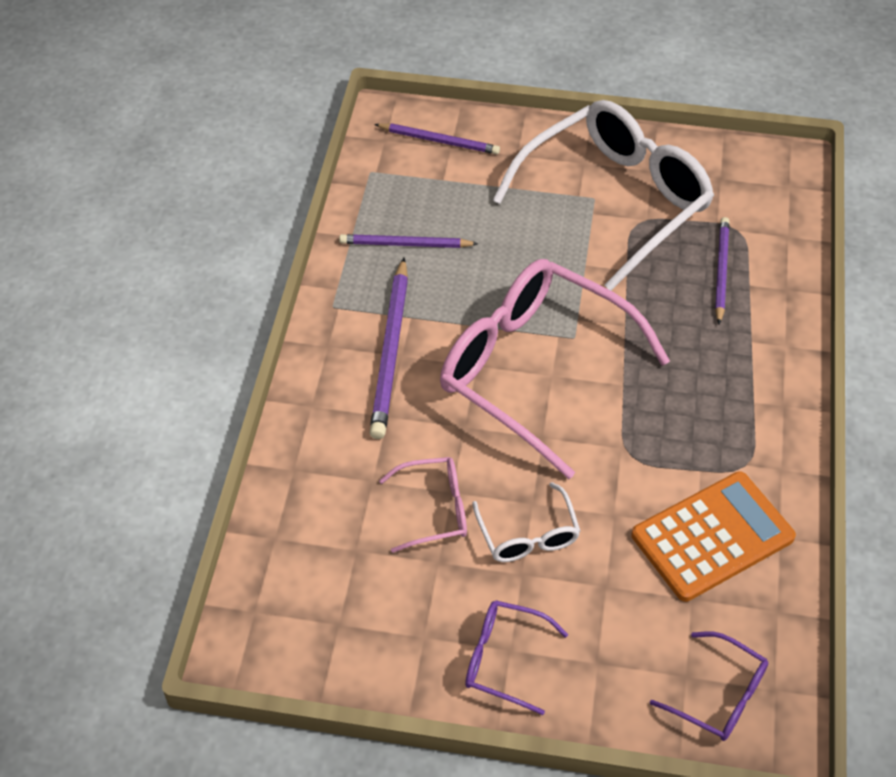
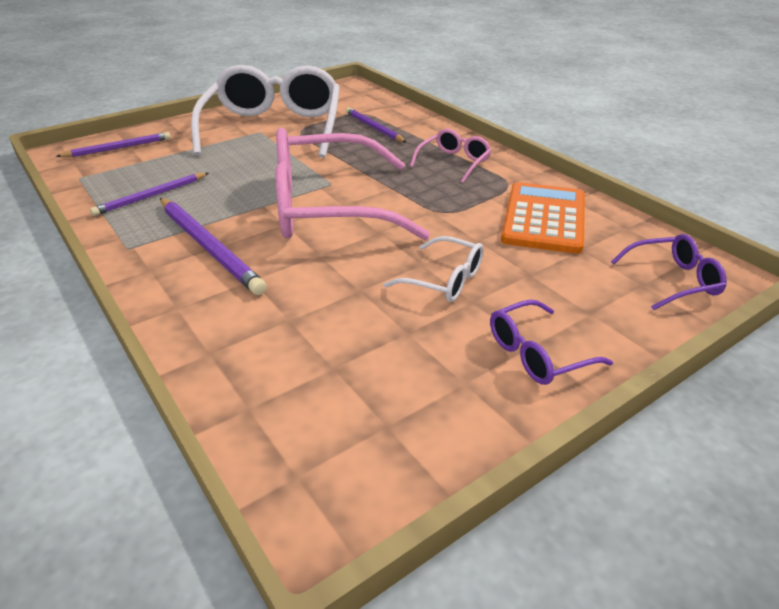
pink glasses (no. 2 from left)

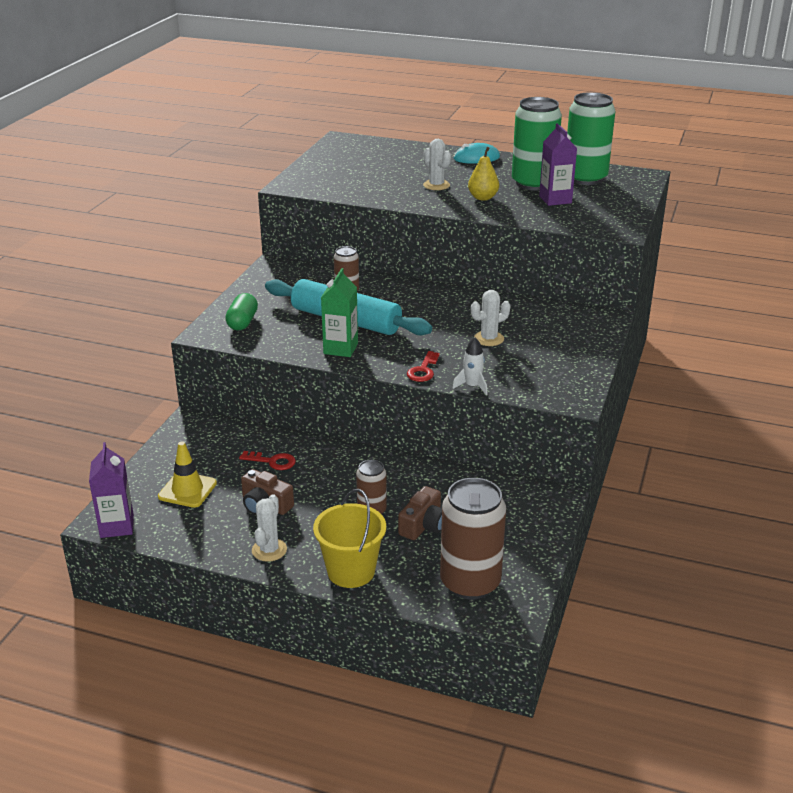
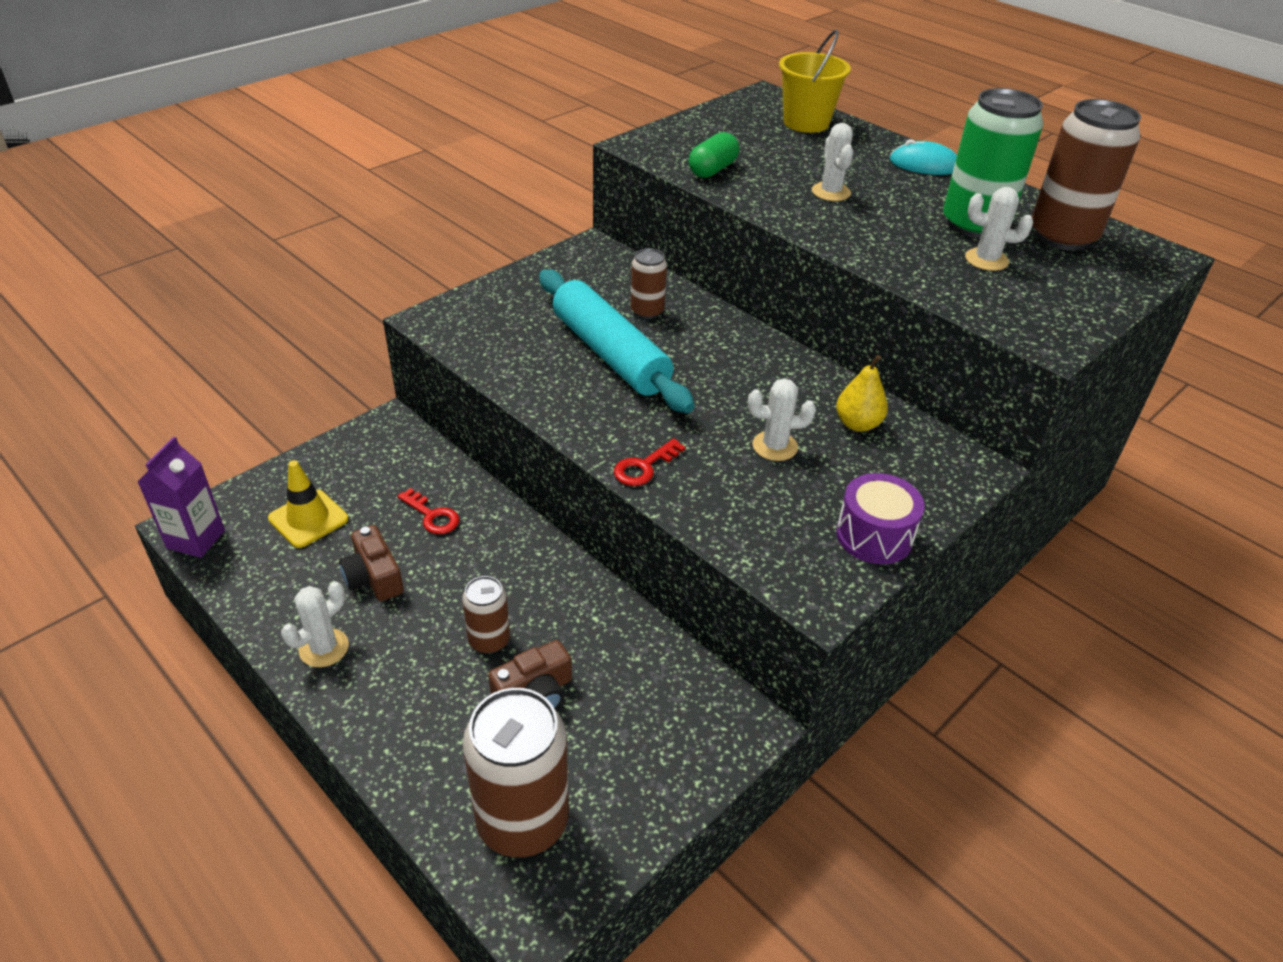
green capsule
yellow bucket
green carton
white rocket
yellow pear
white cactus (no. 4 from left)
brown can (no. 4 from left)
purple drum

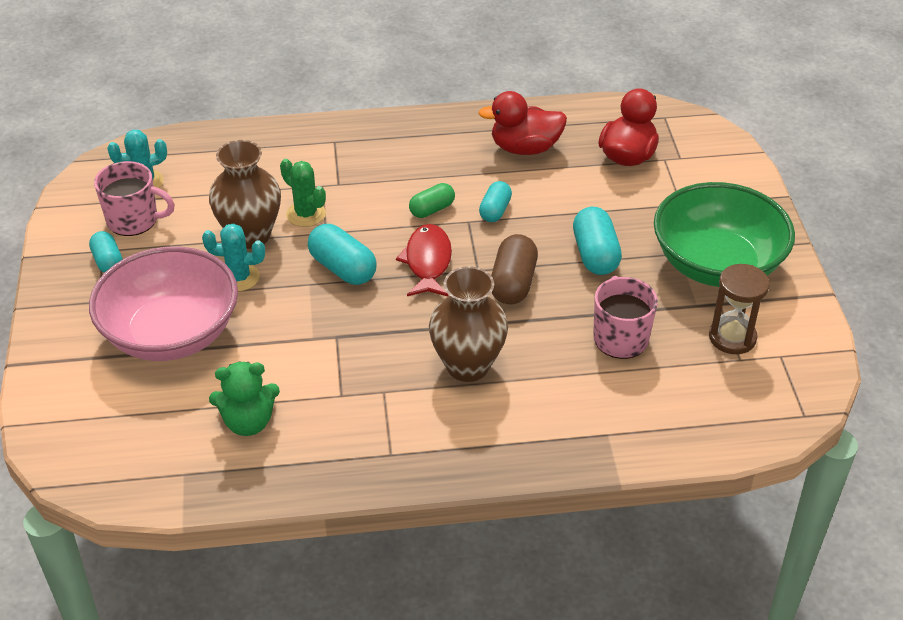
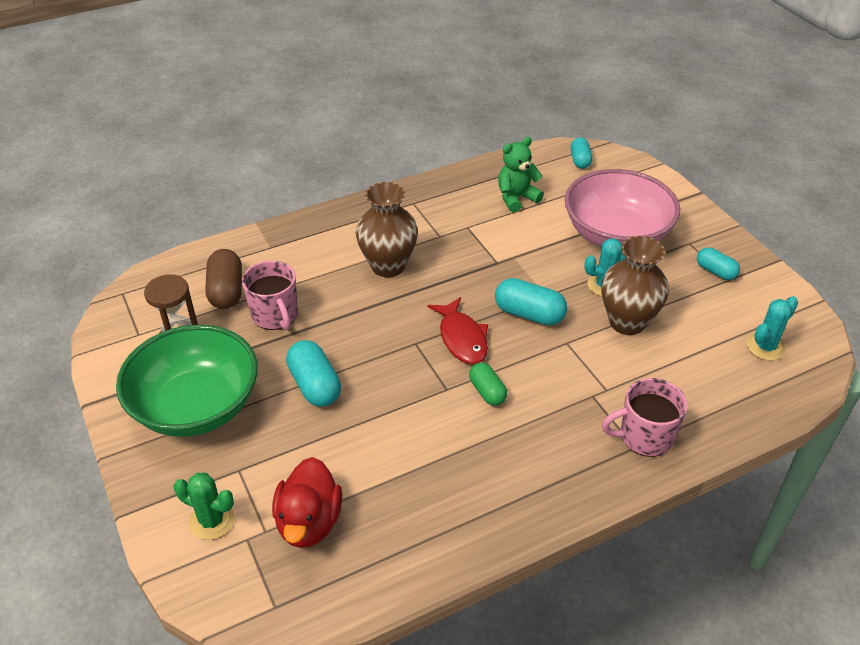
pink mug (no. 2 from left)
green cactus
green capsule
red duck (no. 1 from left in the first image)
turquoise capsule (no. 3 from left)
brown capsule

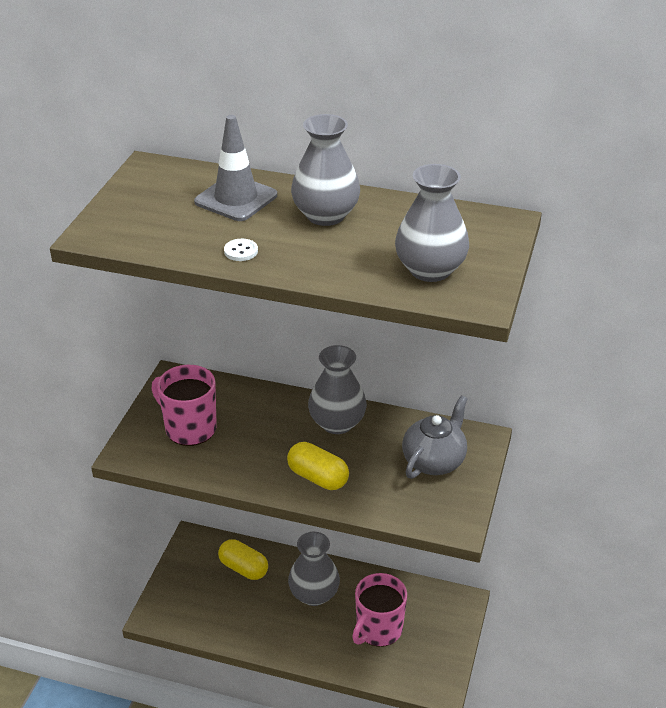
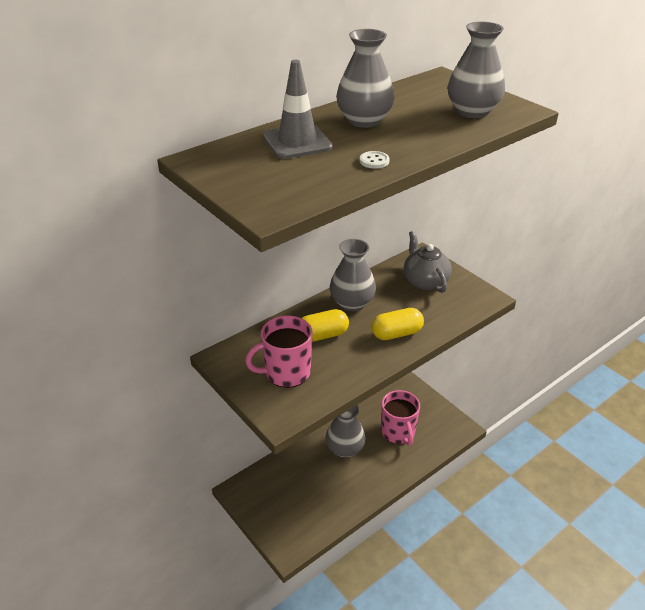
yellow capsule (no. 1 from left)

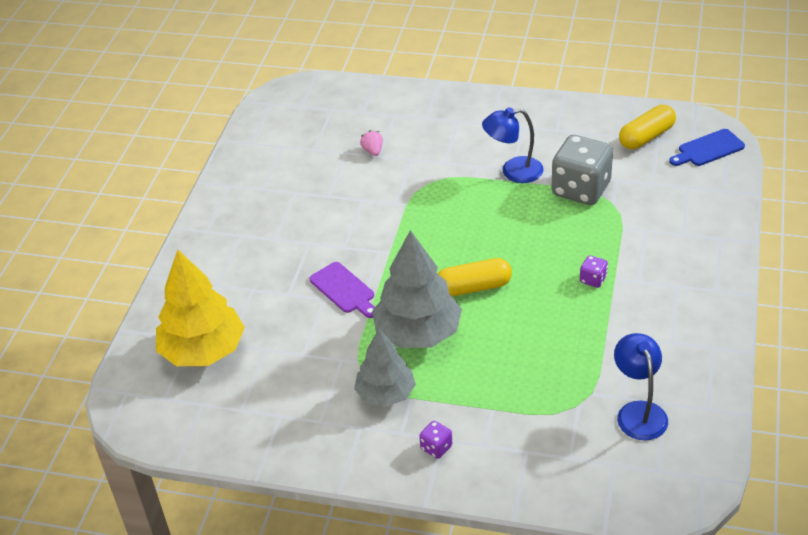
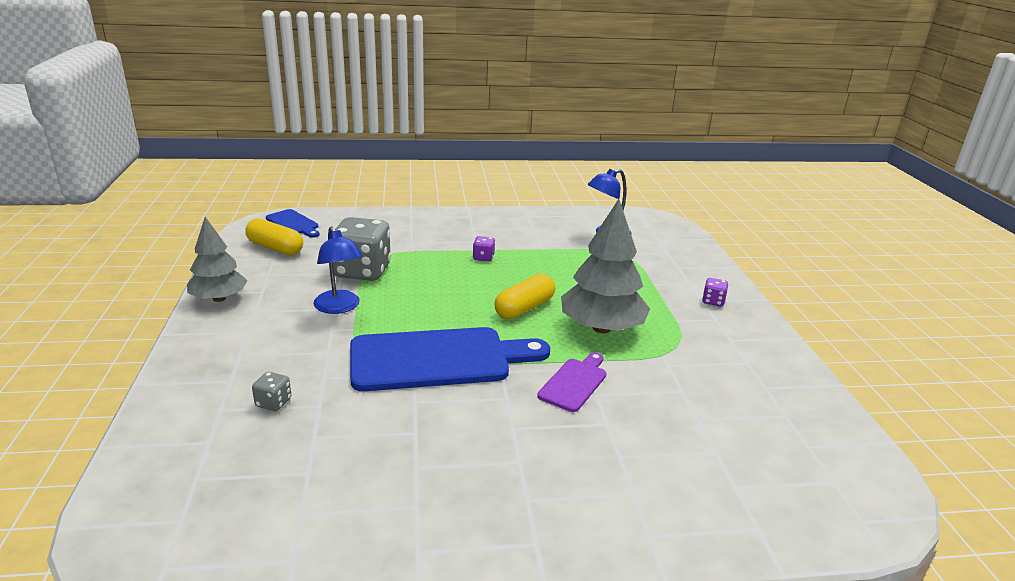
yellow tree
grey tree (no. 1 from left)
pink strawberry
yellow capsule (no. 2 from left)
grey dice (no. 1 from left)
blue cutting board (no. 2 from left)

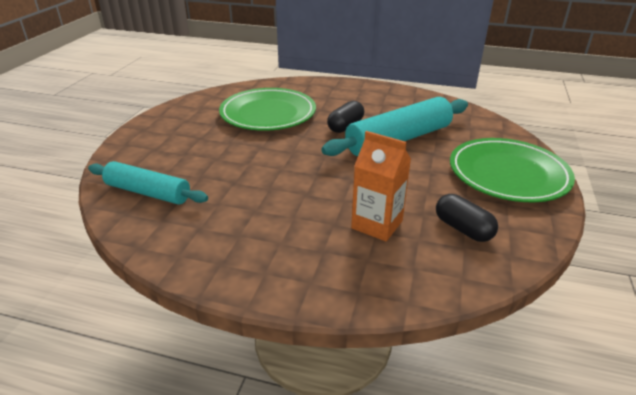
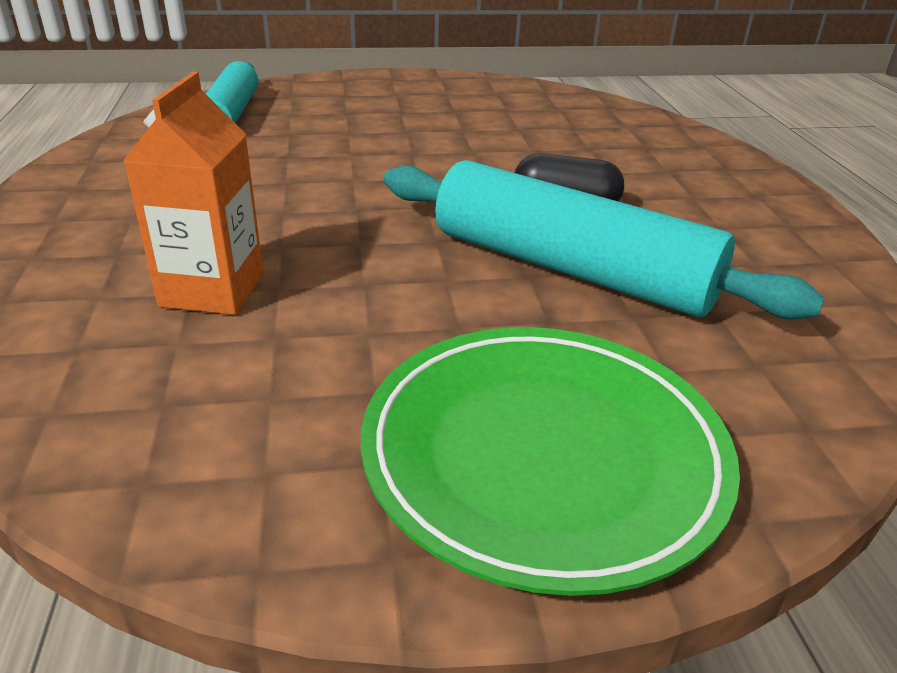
green plate (no. 1 from left in the first image)
black capsule (no. 2 from left in the first image)

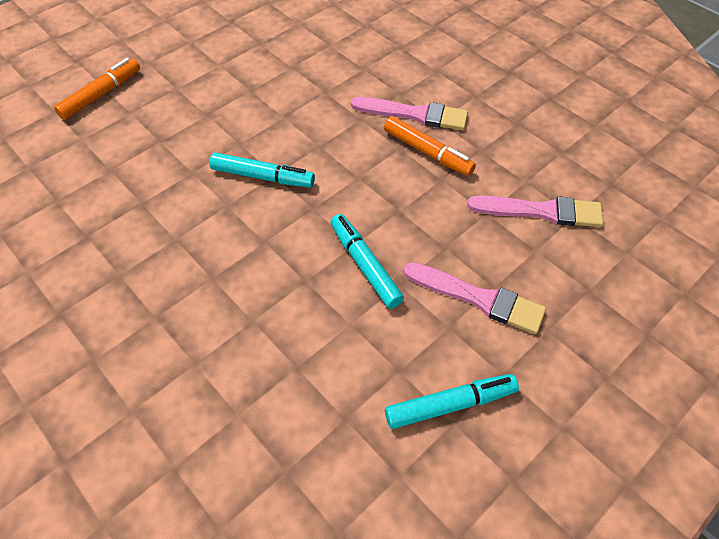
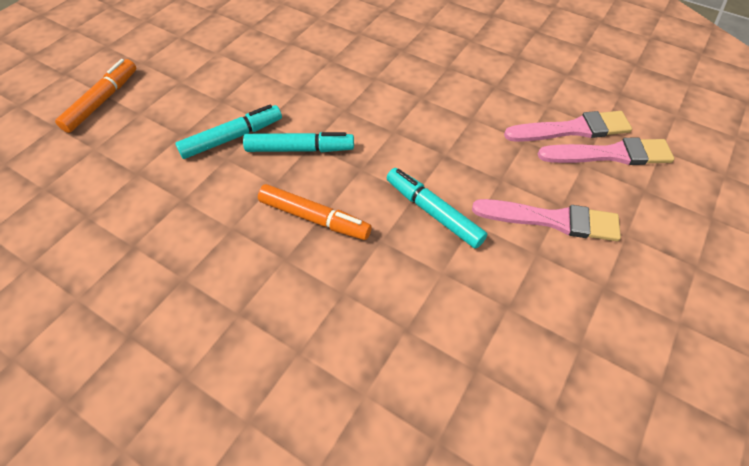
pink brush (no. 3 from left)
orange marker (no. 2 from left)
turquoise marker (no. 1 from left)

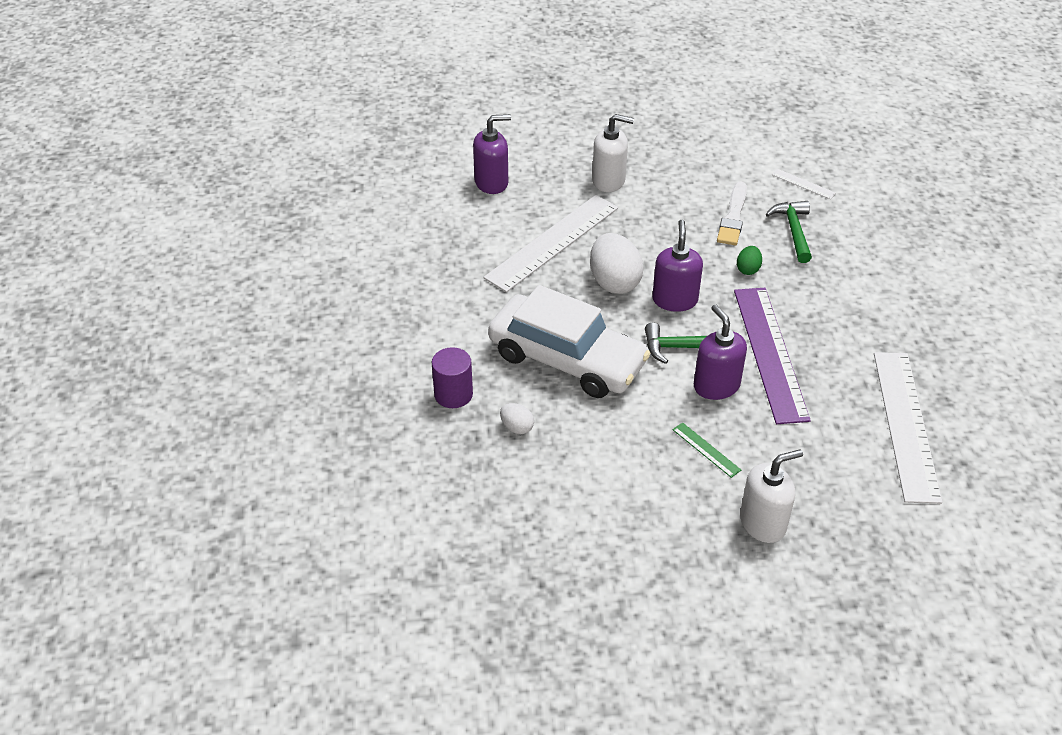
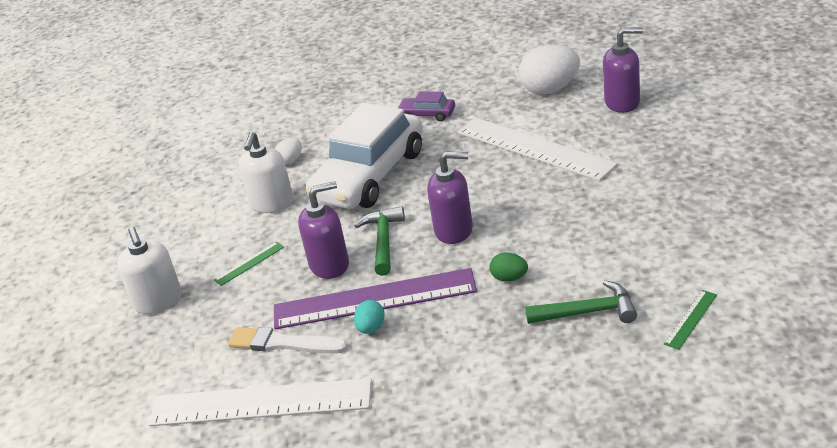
purple cylinder
purple soap dispenser (no. 3 from left)
white egg (no. 2 from left)
white soap dispenser (no. 2 from left)
white brush
green ruler (no. 2 from left)
turquoise egg
purple car

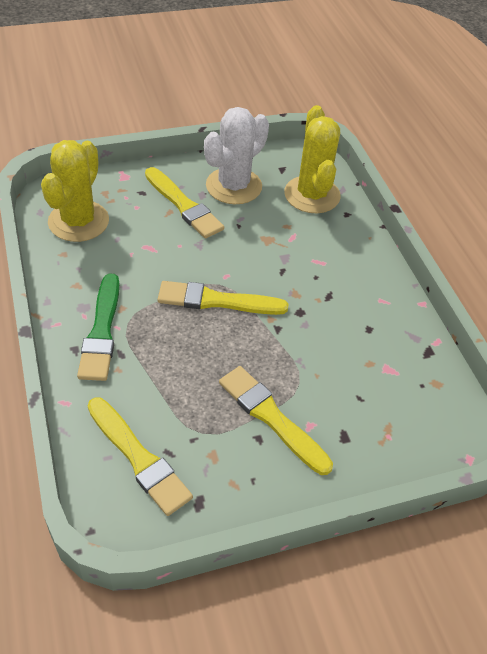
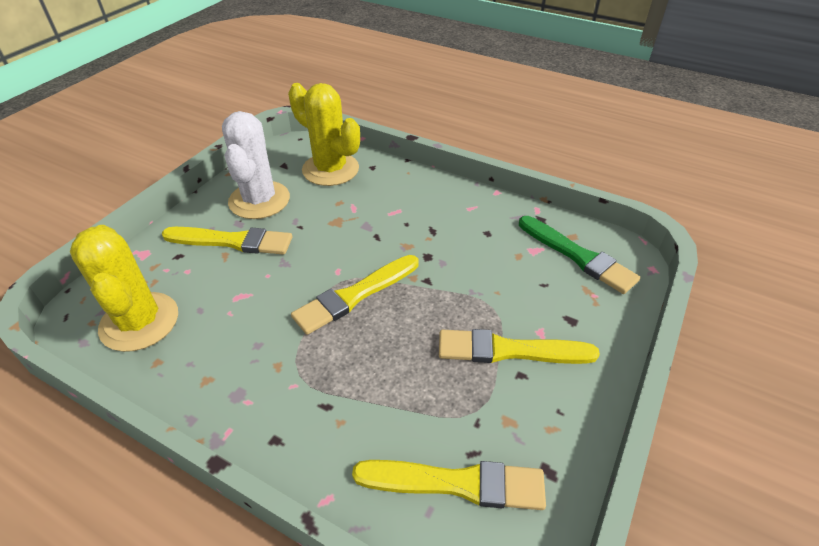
green brush

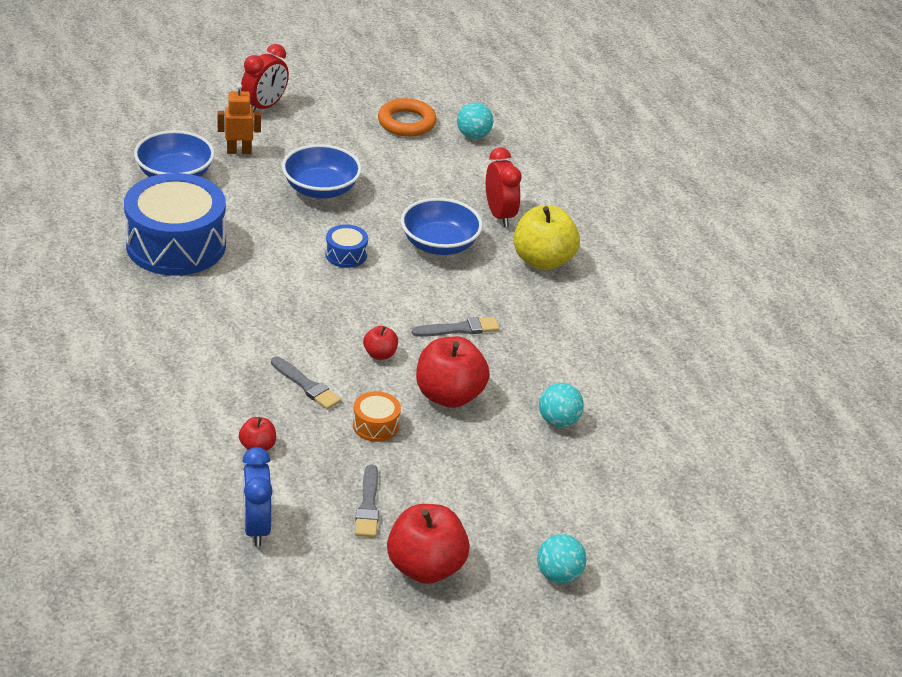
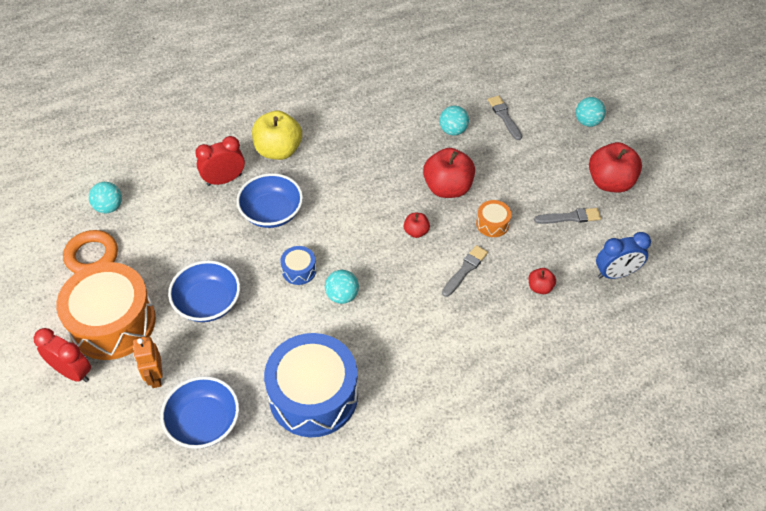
grey brush (no. 2 from left)
orange drum (no. 1 from left)
turquoise ball (no. 2 from left)

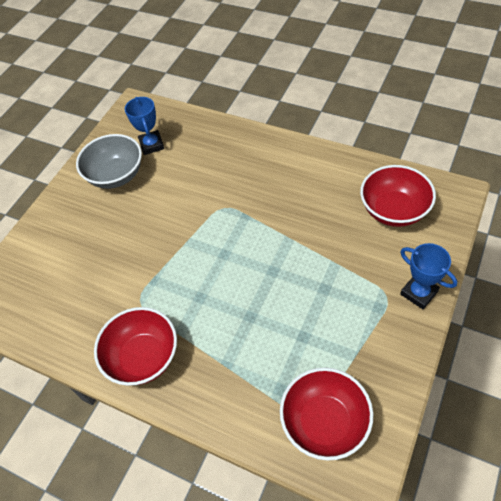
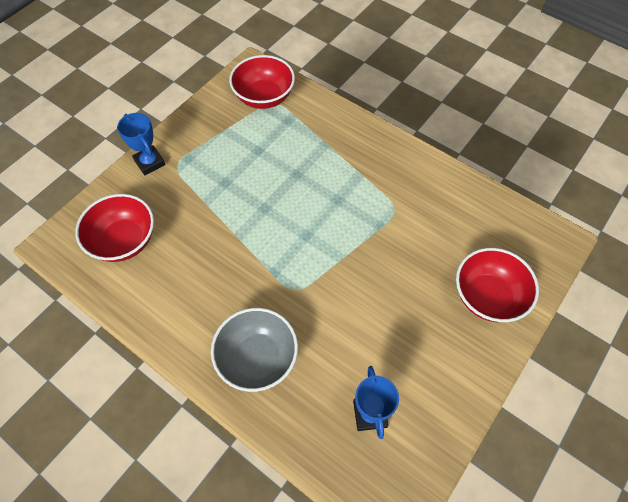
grey bowl
red bowl (no. 3 from left)

